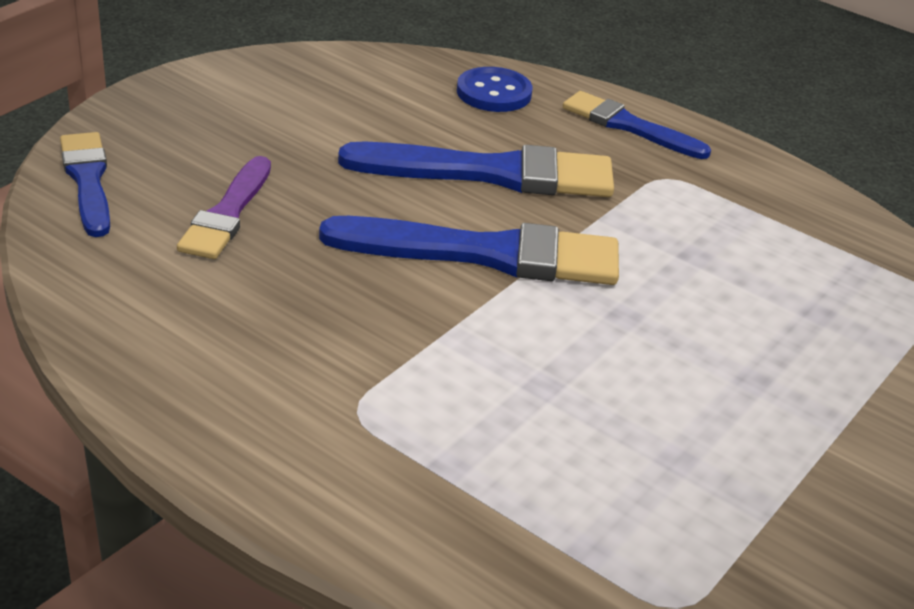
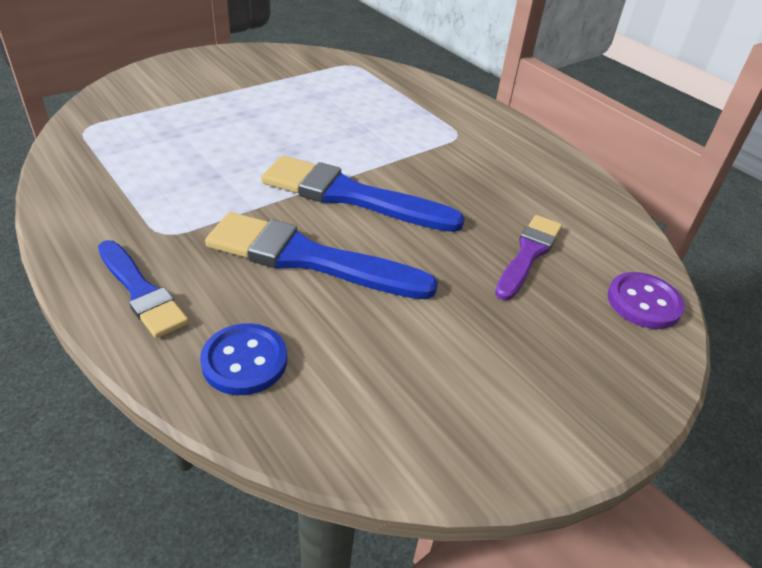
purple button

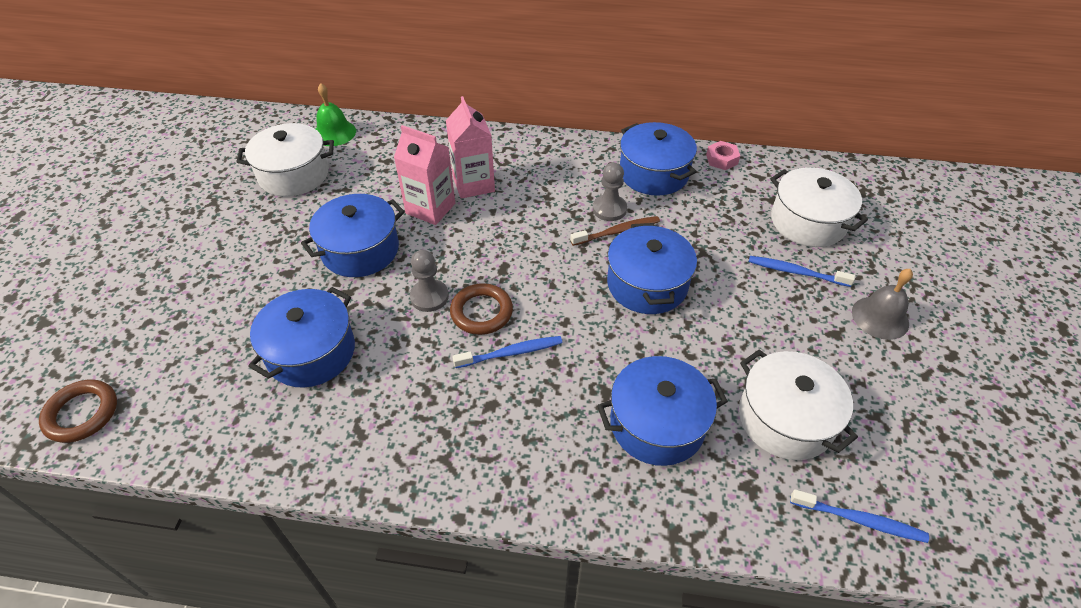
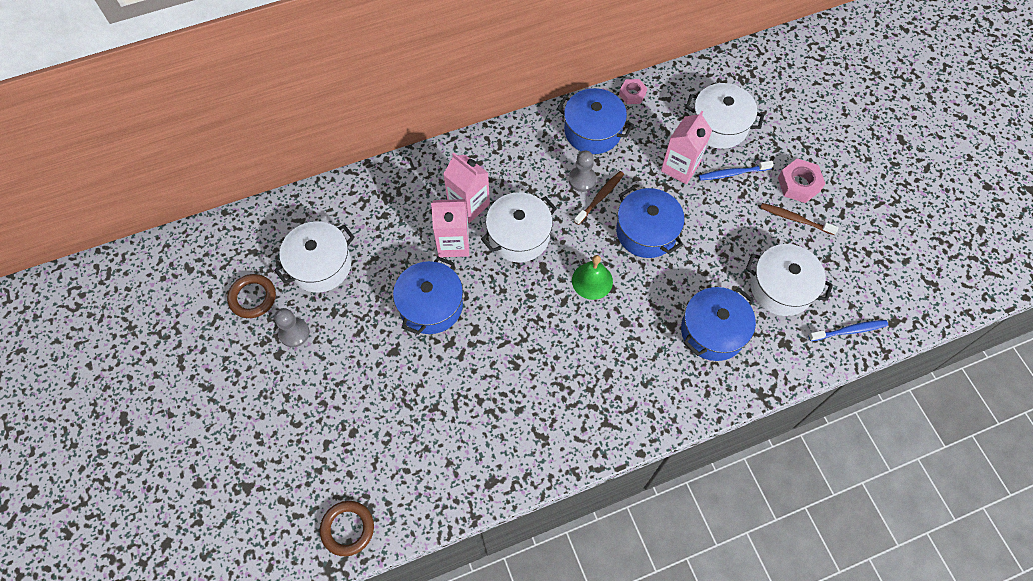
blue pot (no. 1 from left in the first image)
green bell
grey pawn (no. 1 from left)
brown ring (no. 1 from left)
blue toothbrush (no. 1 from left in the first image)
pink nut (no. 2 from left)
white pot (no. 2 from left)
pink carton (no. 3 from left)
brown toothbrush (no. 2 from left)

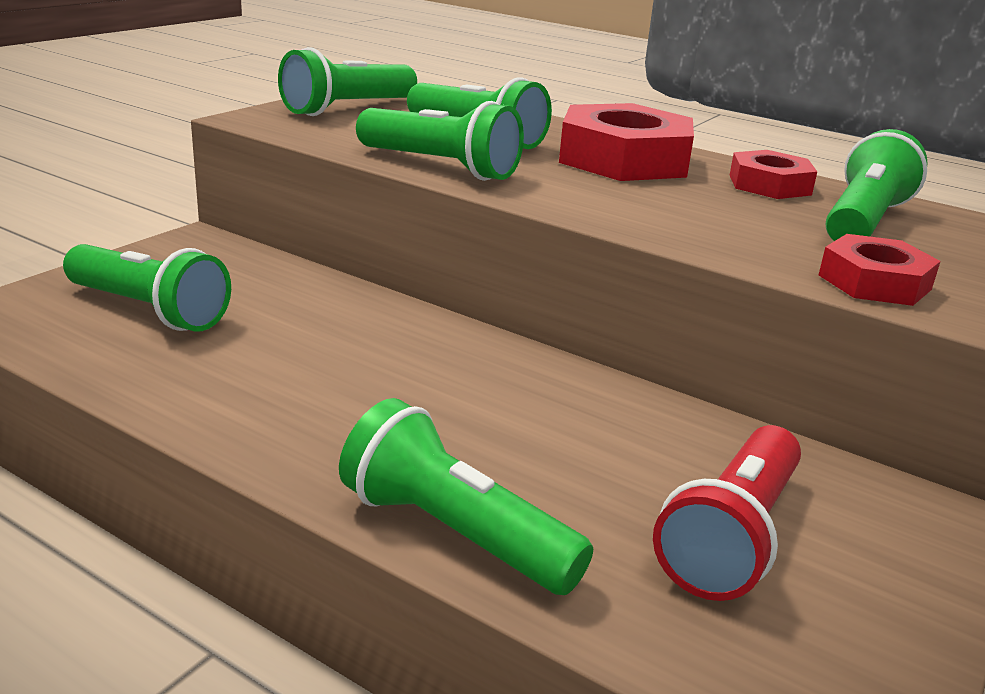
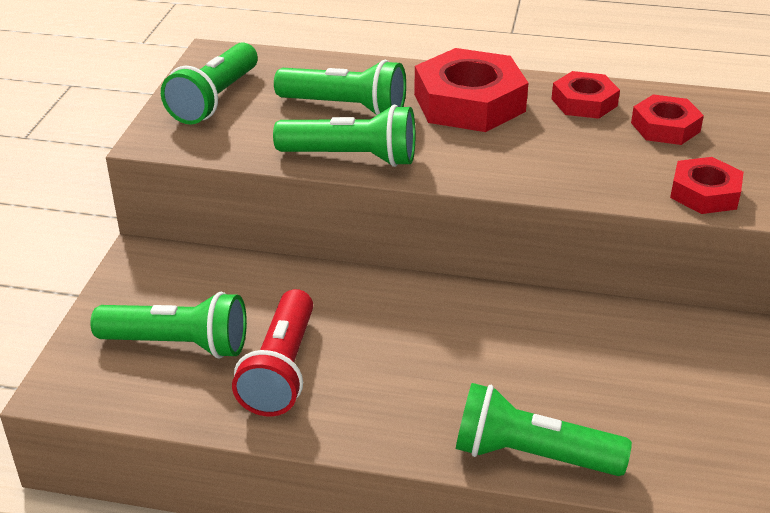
red flashlight
red nut (no. 3 from left)

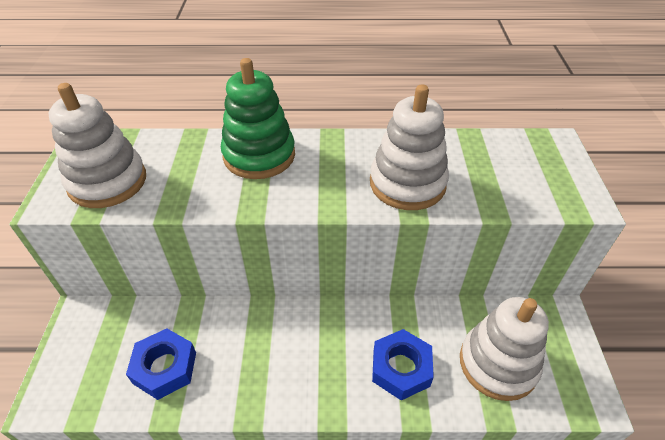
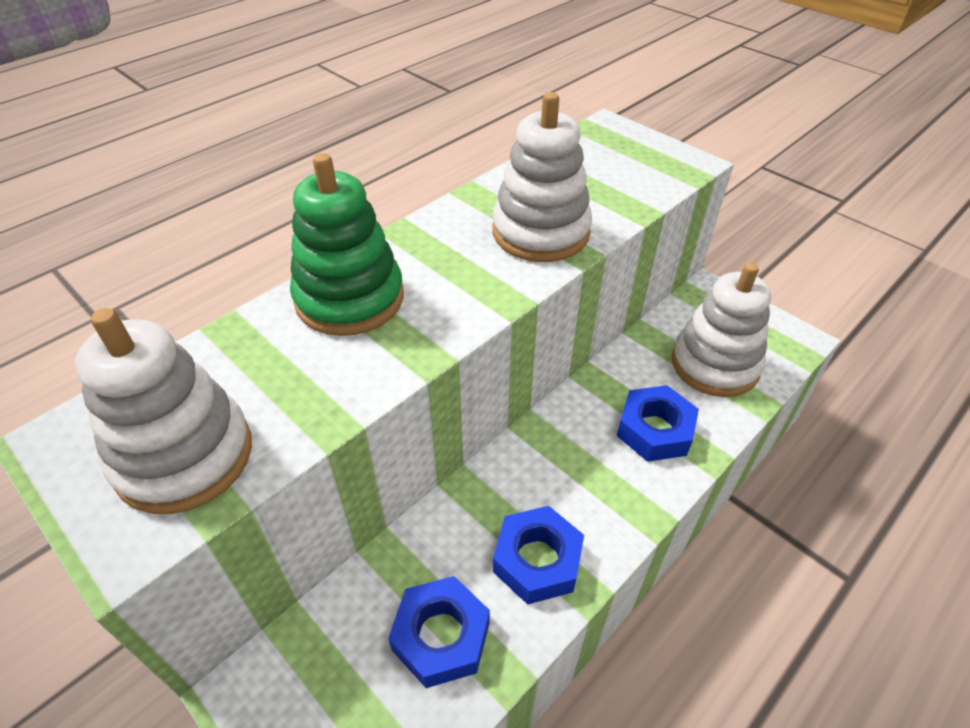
blue nut (no. 2 from left)

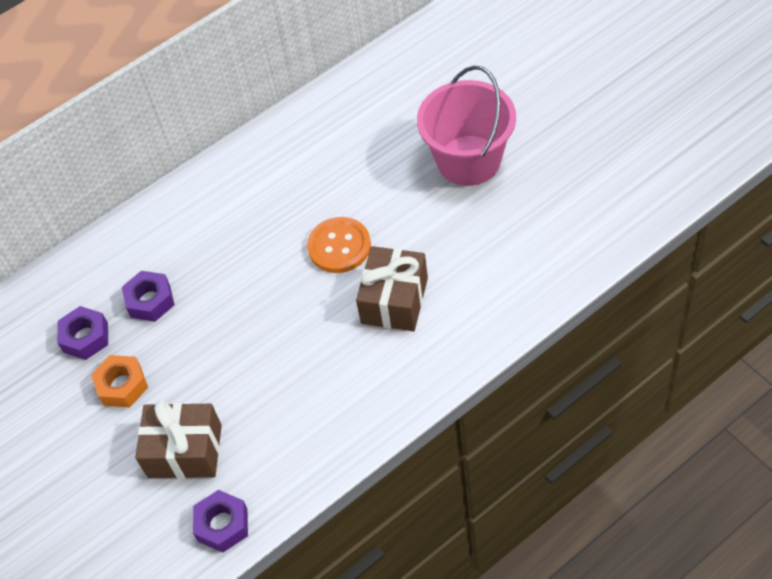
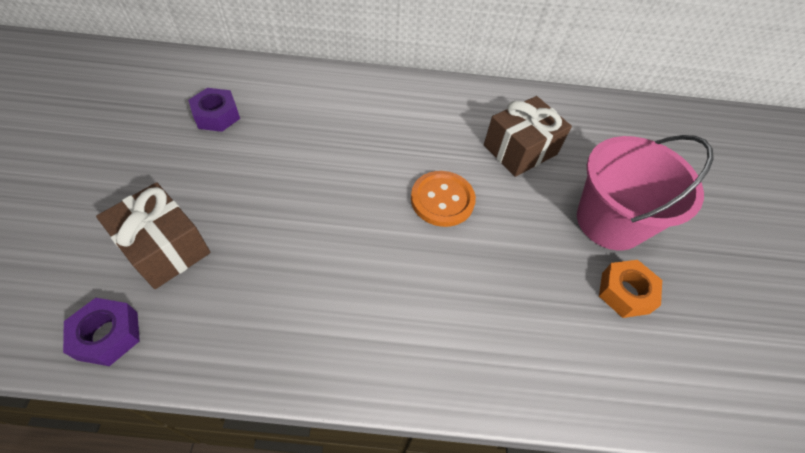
orange nut
purple nut (no. 2 from left in the first image)
brown gift (no. 2 from left)

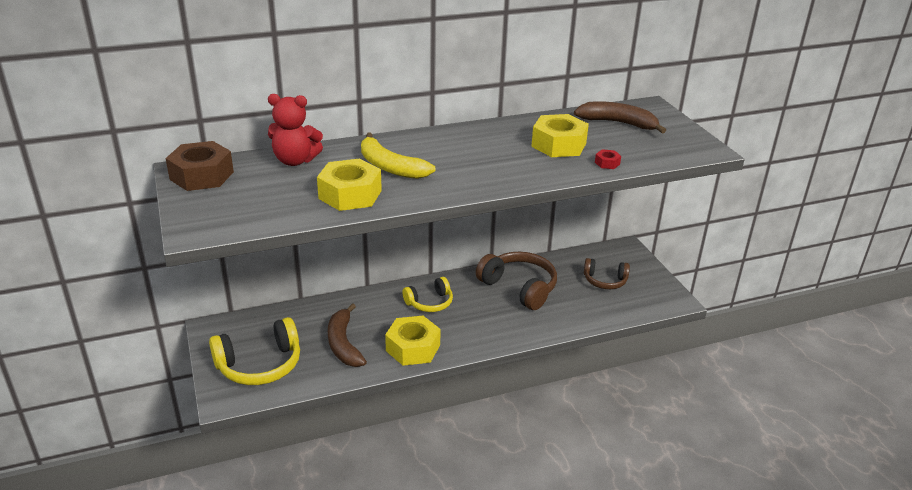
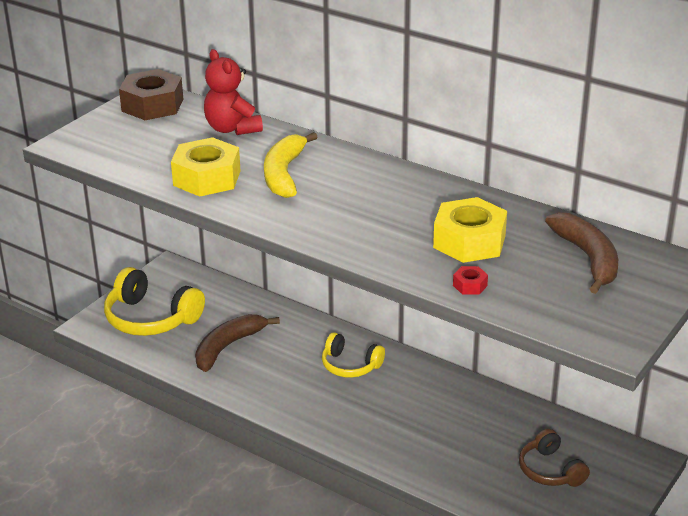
yellow nut (no. 2 from left in the first image)
brown headphones (no. 1 from left in the first image)

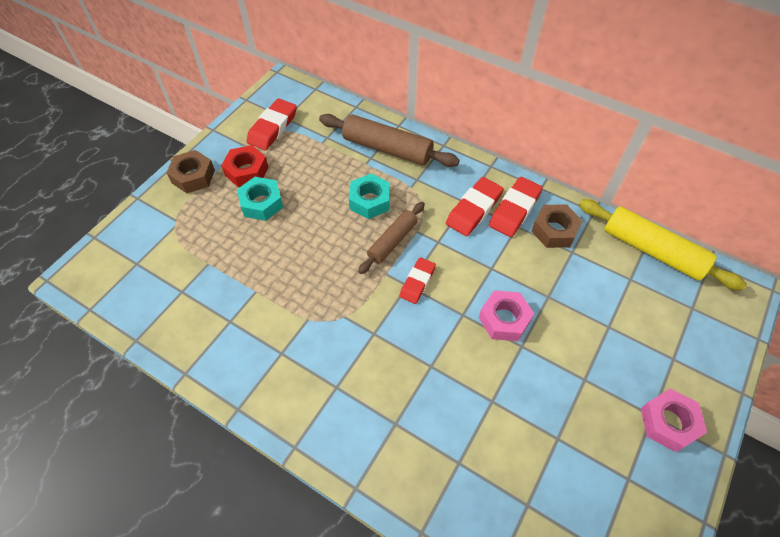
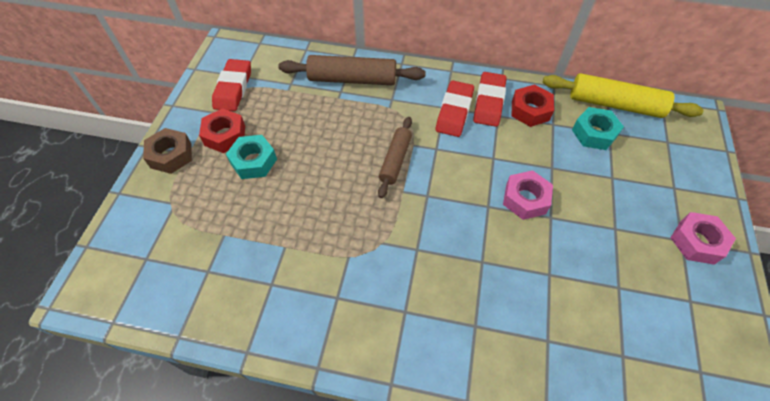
turquoise nut (no. 2 from left)
red eraser (no. 2 from left in the first image)
red nut (no. 2 from left)

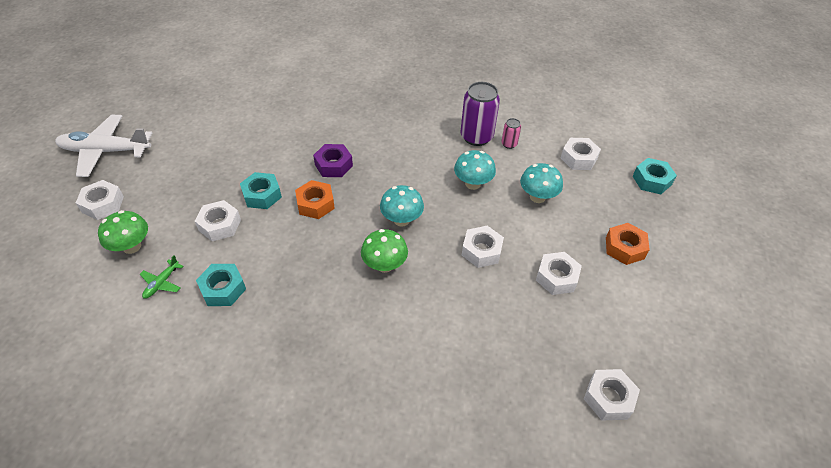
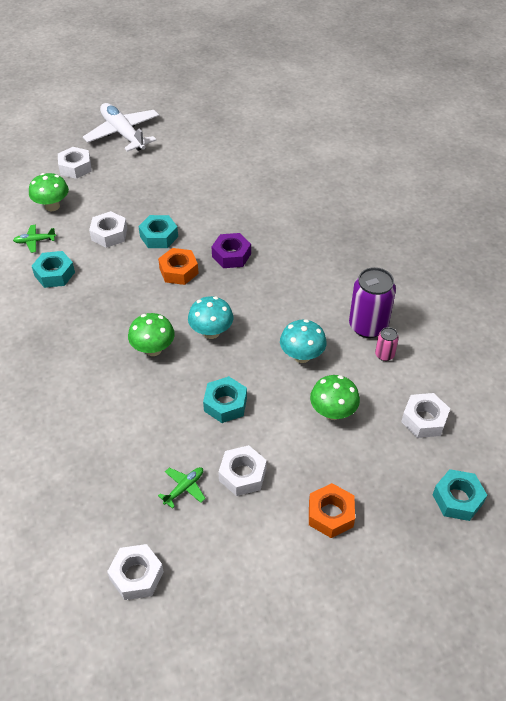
turquoise nut (no. 3 from left)
green mushroom (no. 3 from left)
green plane (no. 2 from left)

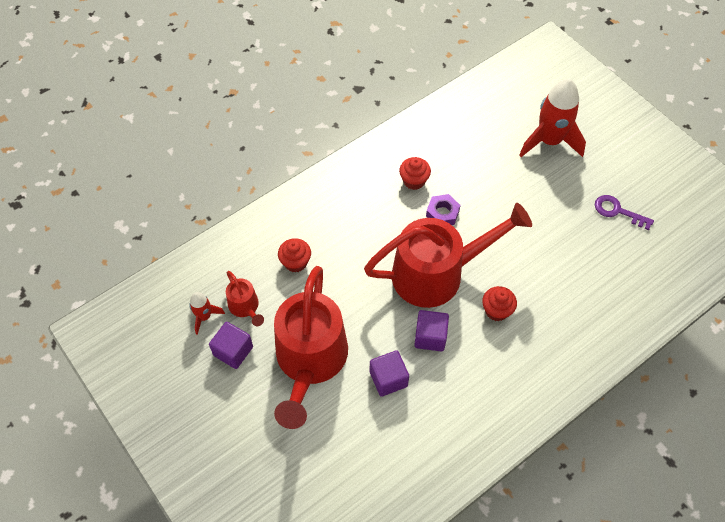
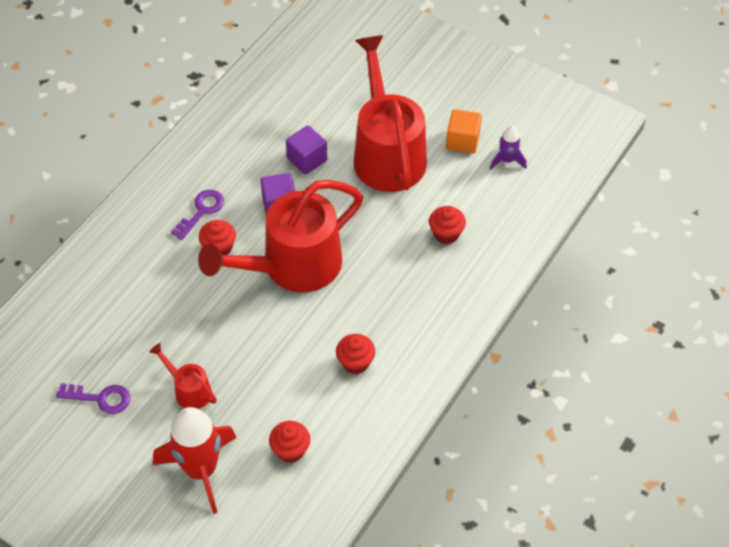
purple rocket
orange cube
red watering can (no. 1 from left)
purple nut
purple key (no. 2 from left)
red cupcake (no. 2 from left)

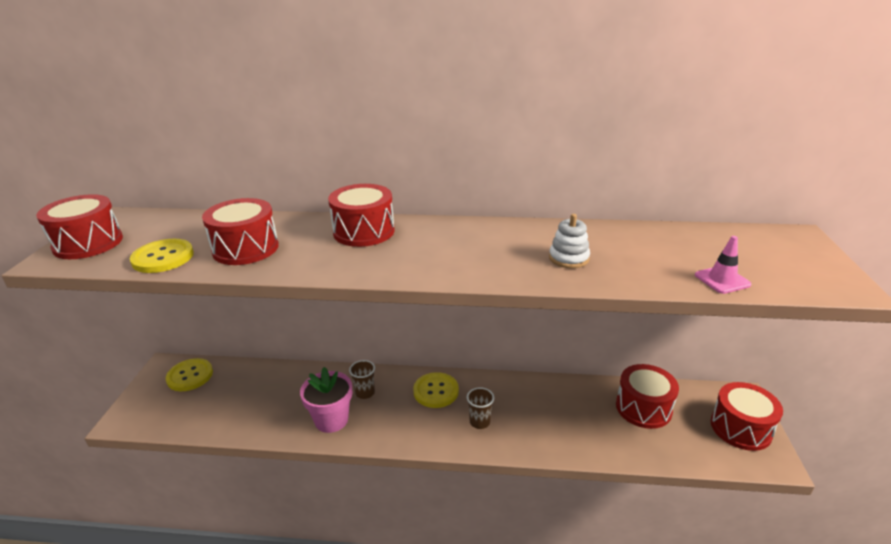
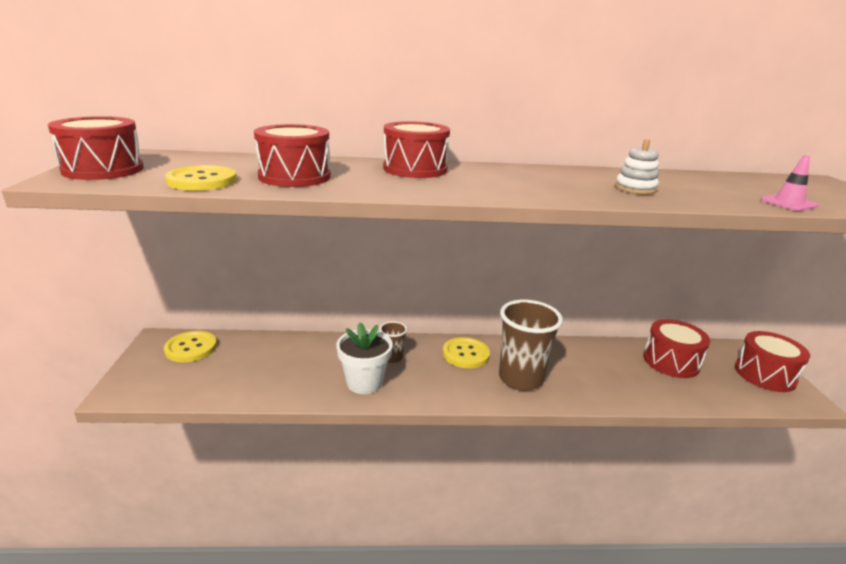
white flower pot
brown cup (no. 2 from left)

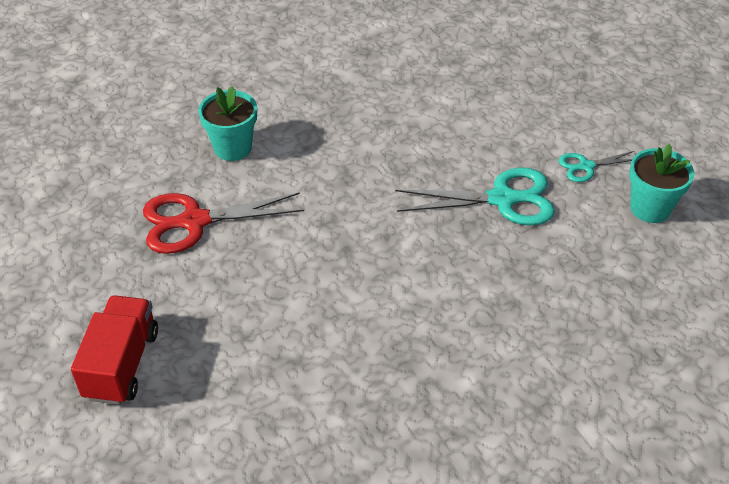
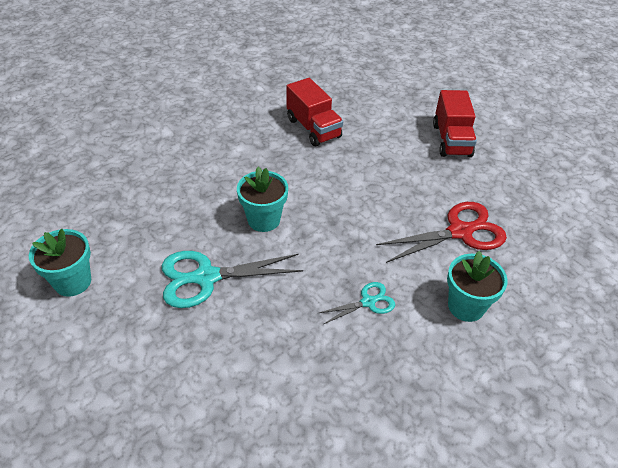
turquoise scissors (no. 2 from left)
turquoise flower pot (no. 2 from left)
red truck (no. 1 from left)

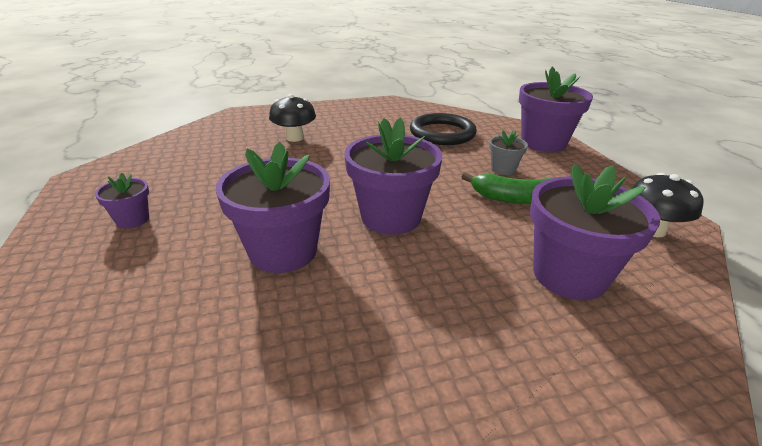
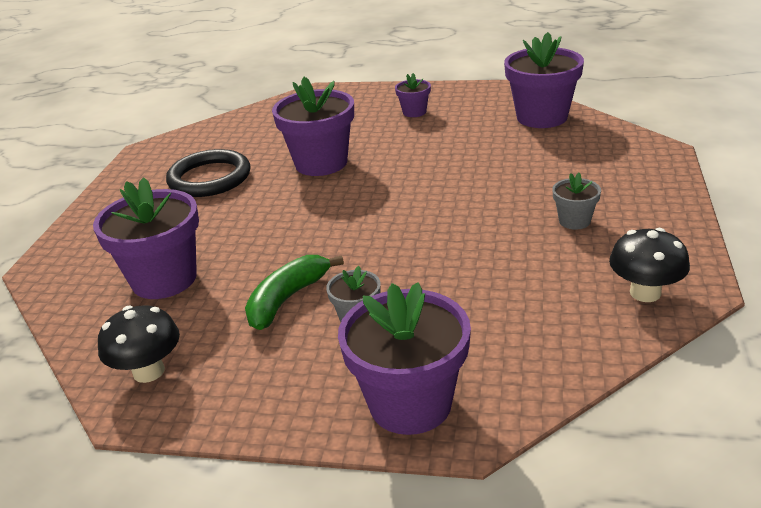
black mushroom (no. 2 from left)
purple flower pot (no. 5 from left)
black ring
grey flower pot (no. 2 from left)

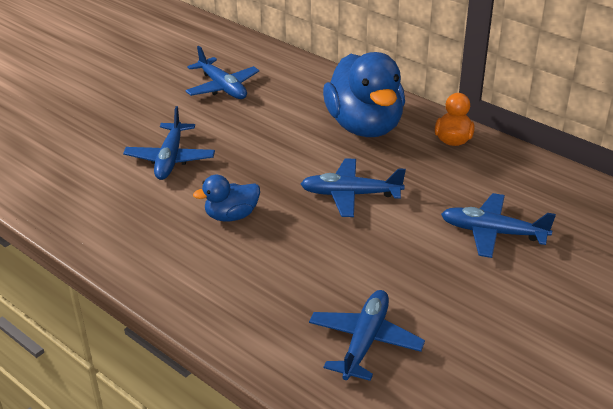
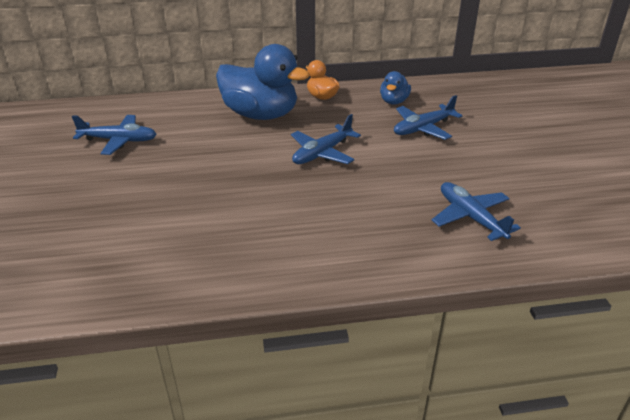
blue plane (no. 1 from left in the first image)
blue duck (no. 2 from left)

